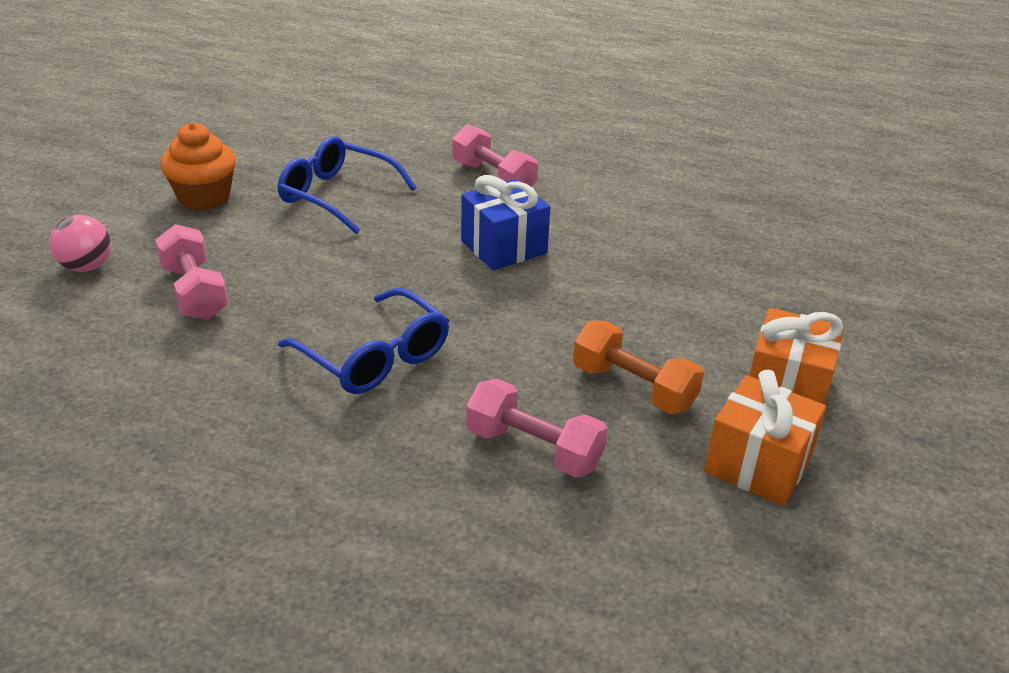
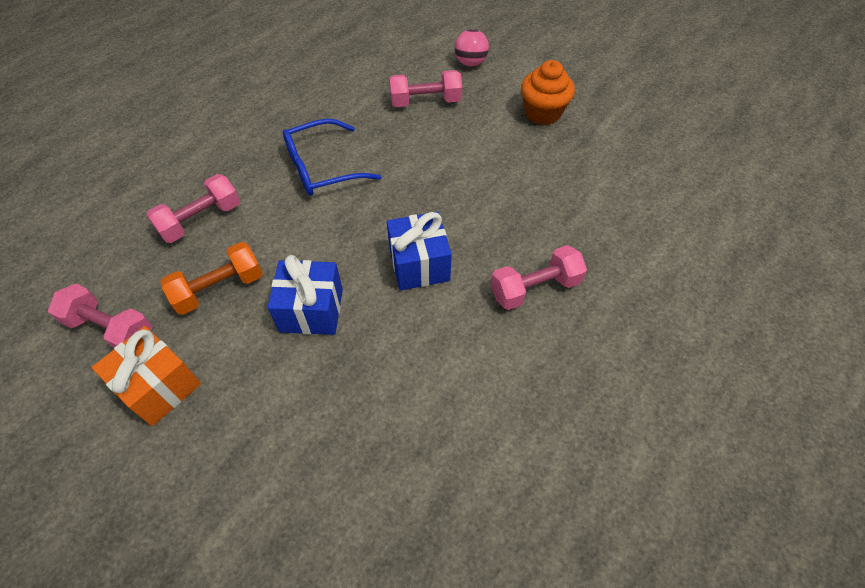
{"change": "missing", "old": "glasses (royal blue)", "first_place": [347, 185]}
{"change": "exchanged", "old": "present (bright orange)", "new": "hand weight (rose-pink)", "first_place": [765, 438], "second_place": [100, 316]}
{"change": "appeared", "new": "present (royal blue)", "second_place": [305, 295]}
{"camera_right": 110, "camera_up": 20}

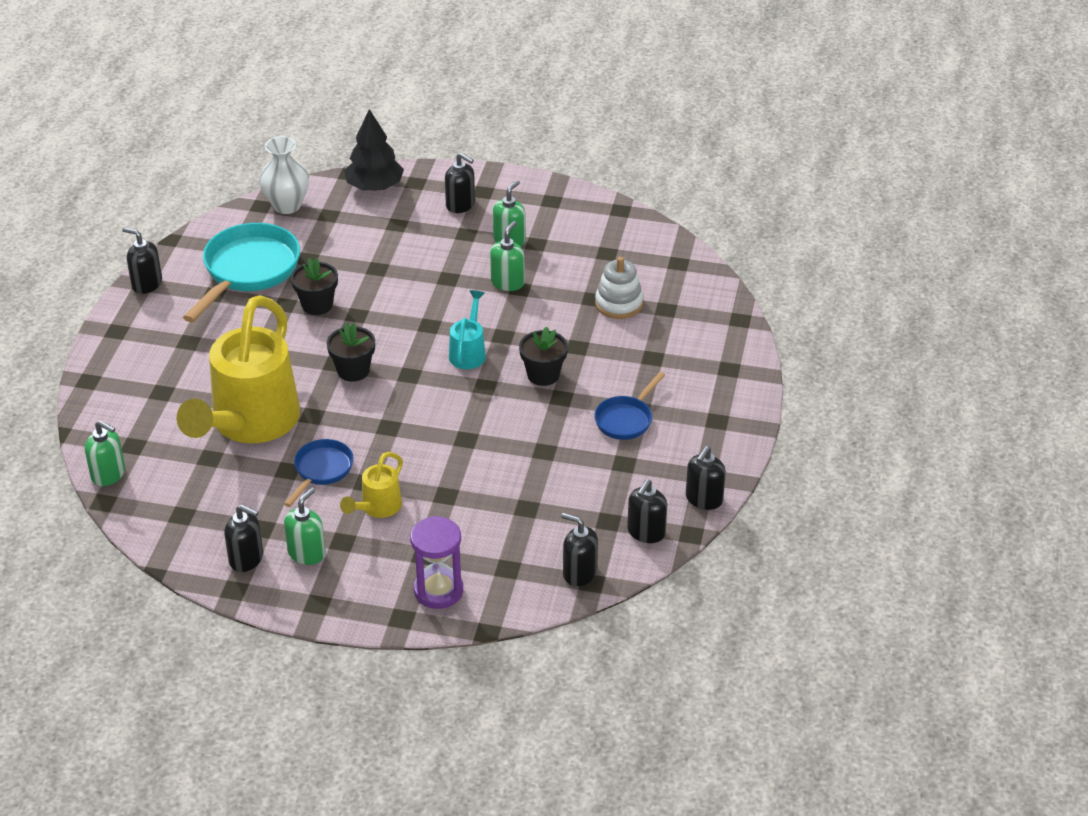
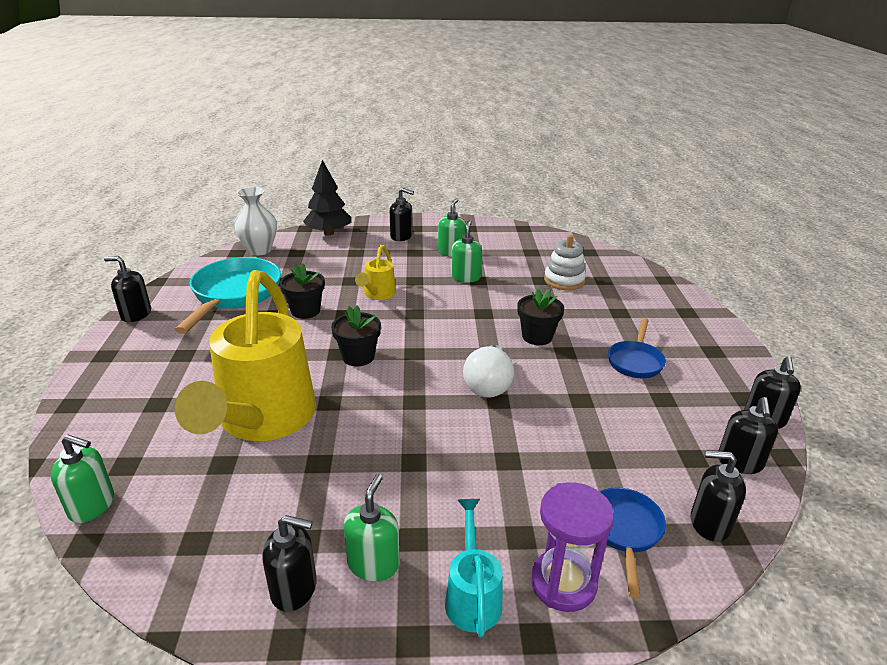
{"change": "relocated", "old": "watering pot (teal)", "first_place": [467, 329], "second_place": [473, 568]}
{"change": "relocated", "old": "pan (royal blue)", "first_place": [318, 473], "second_place": [633, 542]}
{"change": "relocated", "old": "watering pot (bright yellow)", "first_place": [371, 485], "second_place": [375, 272]}
{"change": "appeared", "new": "light bulb (snow-white)", "second_place": [488, 370]}
{"camera_right": -15, "camera_up": -10}

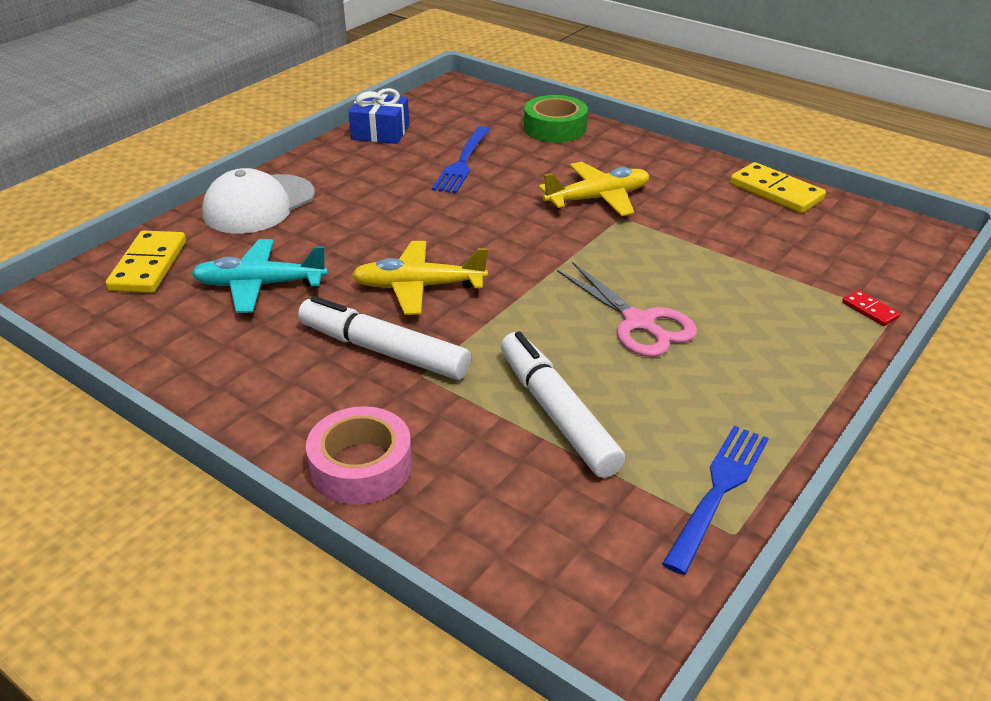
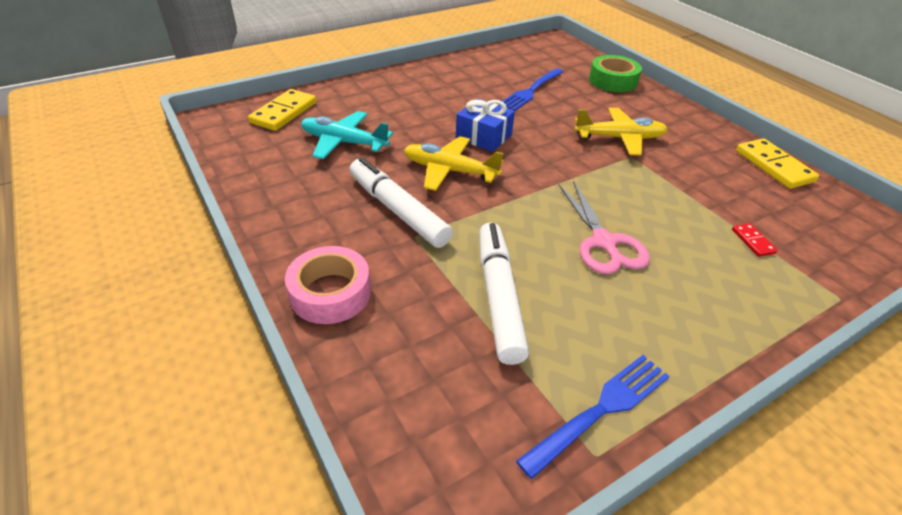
{"change": "relocated", "old": "present (royal blue)", "first_place": [379, 116], "second_place": [485, 125]}
{"change": "missing", "old": "baseball cap (snow-white)", "first_place": [258, 201]}
{"change": "relocated", "old": "domino piece (red)", "first_place": [871, 308], "second_place": [755, 240]}
{"camera_right": 20, "camera_up": 5}

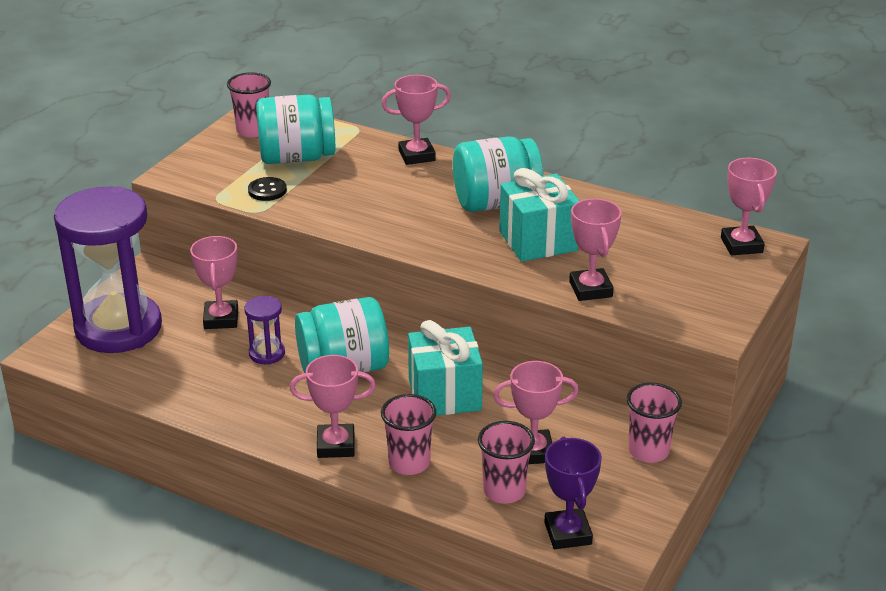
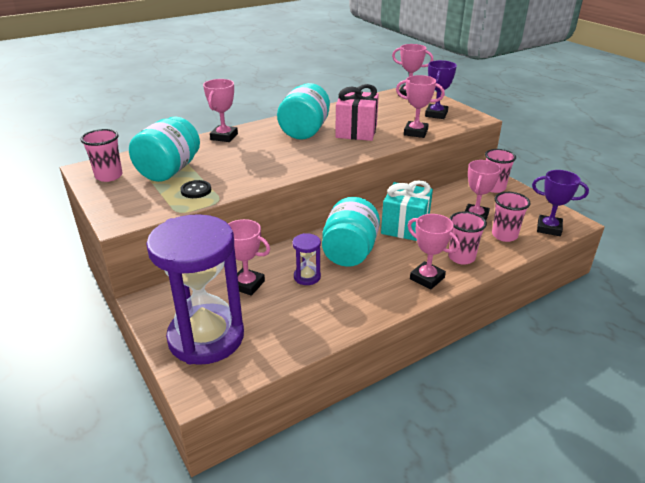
{"change": "colour", "old": "present (teal)", "new": "present (rose-pink)", "first_place": [539, 215], "second_place": [357, 112]}
{"change": "spun", "old": "prize cup (rose-pink)", "first_place": [333, 406], "second_place": [434, 251], "degrees": -75}
{"change": "appeared", "new": "prize cup (royal purple)", "second_place": [441, 89]}
{"camera_right": -60, "camera_up": 0}

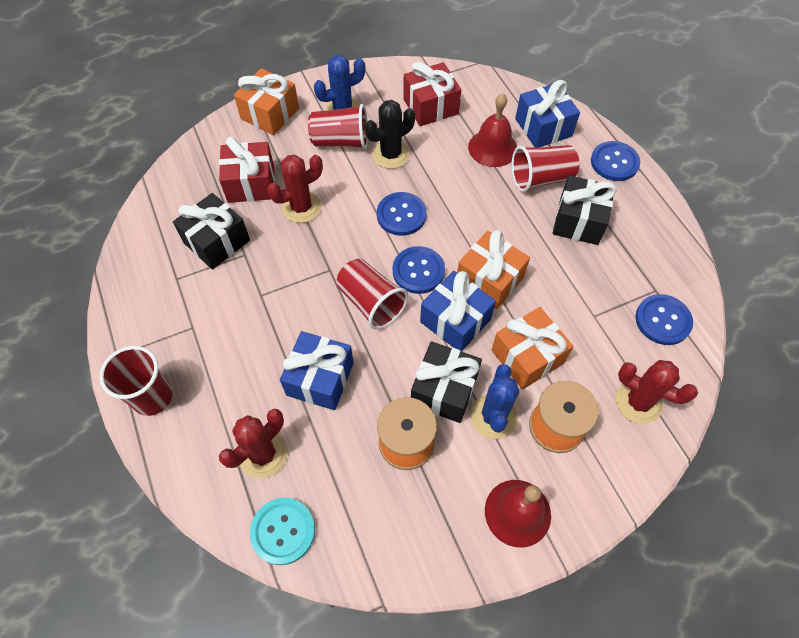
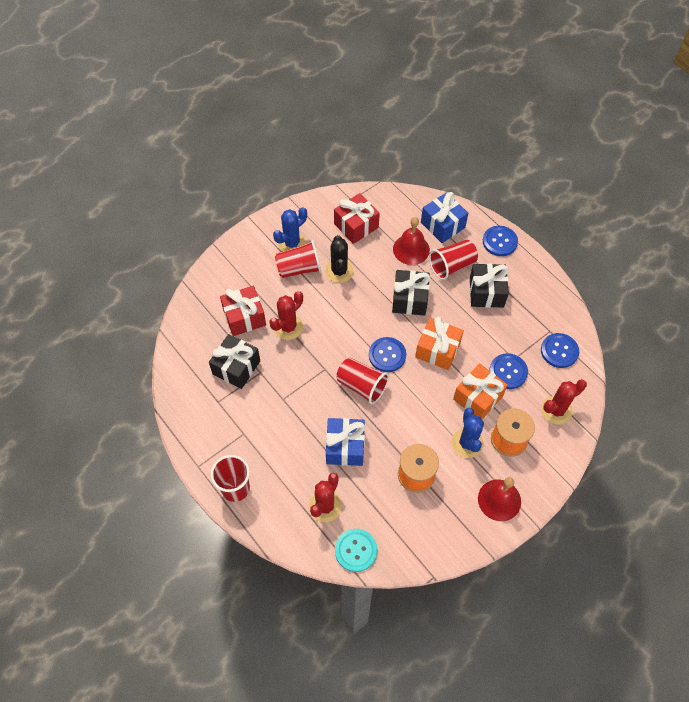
{"change": "missing", "old": "present (bright orange)", "first_place": [266, 101]}
{"change": "spun", "old": "cactus (ebony)", "first_place": [390, 134], "second_place": [339, 259], "degrees": -45}
{"change": "relocated", "old": "button (royal blue)", "first_place": [402, 214], "second_place": [508, 371]}
{"change": "missing", "old": "present (royal blue)", "first_place": [458, 311]}
{"change": "relocated", "old": "present (ebony)", "first_place": [446, 382], "second_place": [411, 293]}
{"change": "spun", "old": "cactus (red)", "first_place": [657, 392], "second_place": [564, 402], "degrees": -45}
{"camera_right": -15, "camera_up": 0}

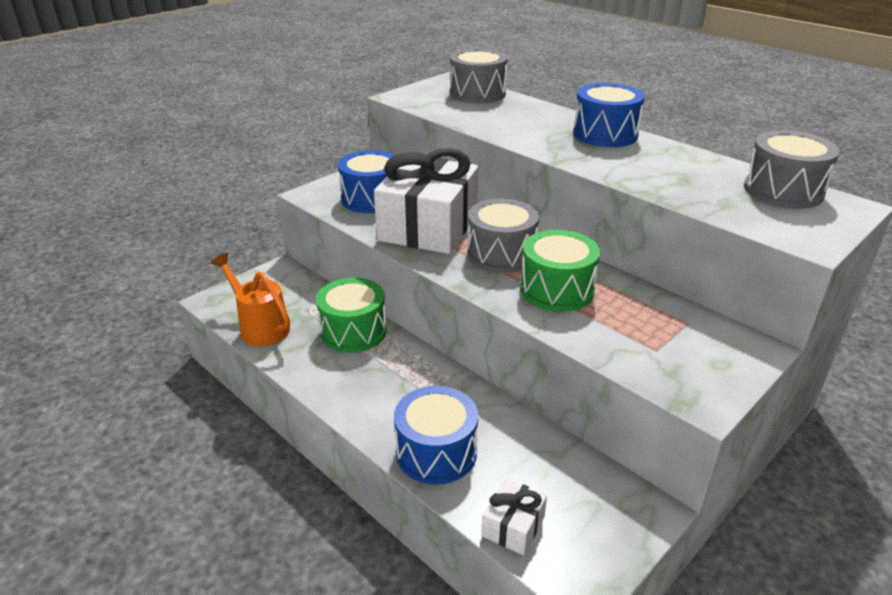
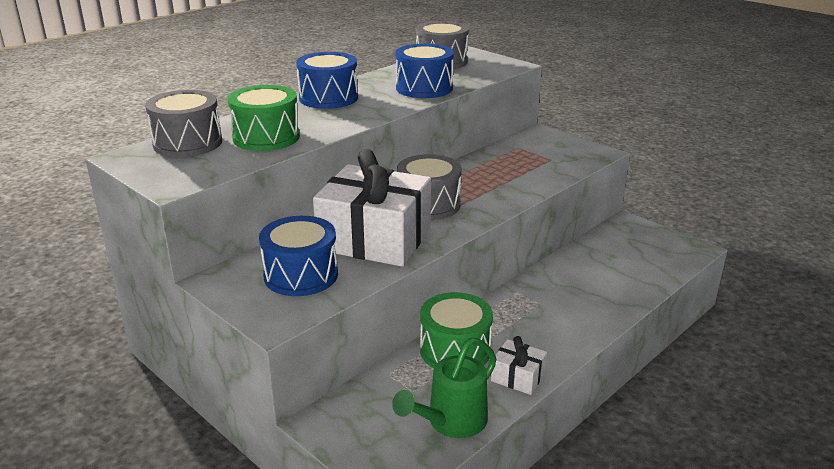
{"change": "relocated", "old": "toy drum (green)", "first_place": [560, 271], "second_place": [263, 118]}
{"change": "colour", "old": "watering pot (bright orange)", "new": "watering pot (green)", "first_place": [250, 299], "second_place": [444, 388]}
{"change": "relocated", "old": "toy drum (royal blue)", "first_place": [436, 435], "second_place": [425, 70]}
{"change": "relocated", "old": "present (snow-white)", "first_place": [514, 516], "second_place": [519, 365]}
{"camera_right": -90, "camera_up": -5}

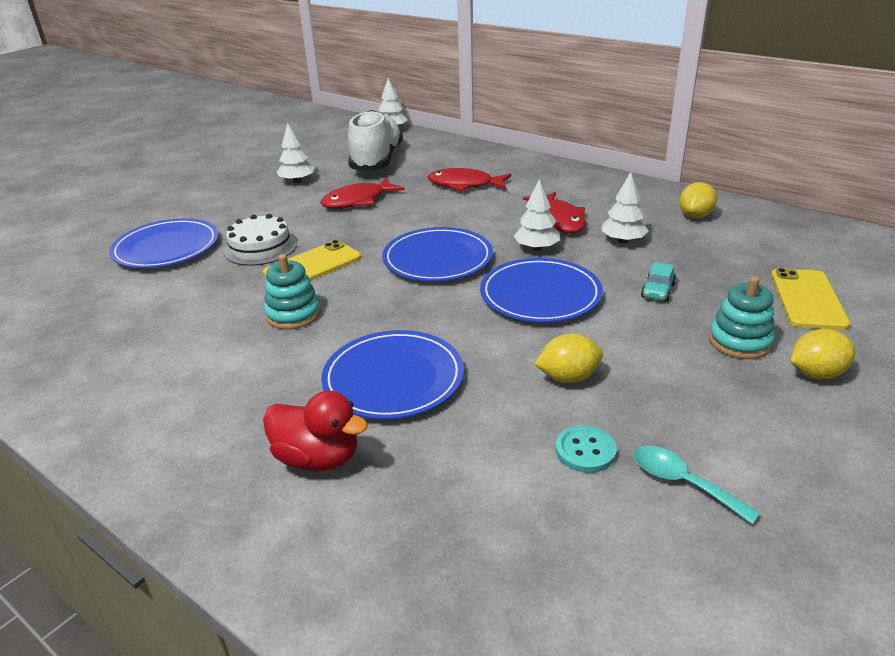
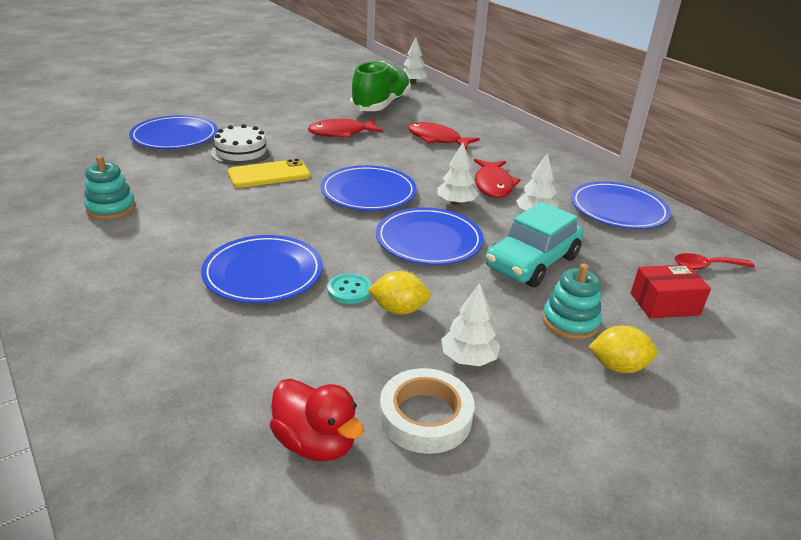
{"change": "colour", "old": "lace-up shoe (snow-white)", "new": "lace-up shoe (green)", "first_place": [375, 141], "second_place": [380, 86]}
{"change": "relocated", "old": "toy tree (snow-white)", "first_place": [295, 153], "second_place": [470, 324]}
{"change": "exchanged", "old": "toy lemon (bright yellow)", "new": "plate (royal blue)", "first_place": [698, 200], "second_place": [621, 205]}
{"change": "relocated", "old": "stacking toy (teal)", "first_place": [292, 291], "second_place": [110, 188]}
{"change": "size", "old": "car (teal)", "first_place": [658, 282], "second_place": [534, 244], "factor": 2.31}
{"change": "exchanged", "old": "phone (bright yellow)", "new": "parcel (red)", "first_place": [810, 299], "second_place": [671, 291]}
{"change": "relocated", "old": "duck (red)", "first_place": [315, 431], "second_place": [317, 420]}
{"change": "relocated", "old": "button (teal)", "first_place": [586, 449], "second_place": [349, 288]}
{"change": "exchanged", "old": "tablespoon (teal)", "new": "sticky tape (snow-white)", "first_place": [697, 484], "second_place": [426, 411]}
{"change": "appeared", "new": "tablespoon (red)", "second_place": [714, 261]}
{"camera_right": 15, "camera_up": 0}

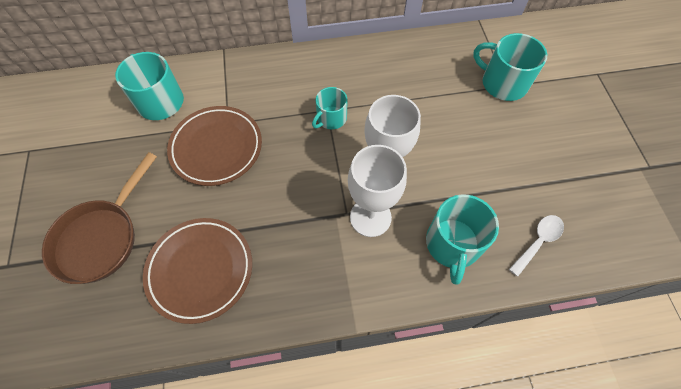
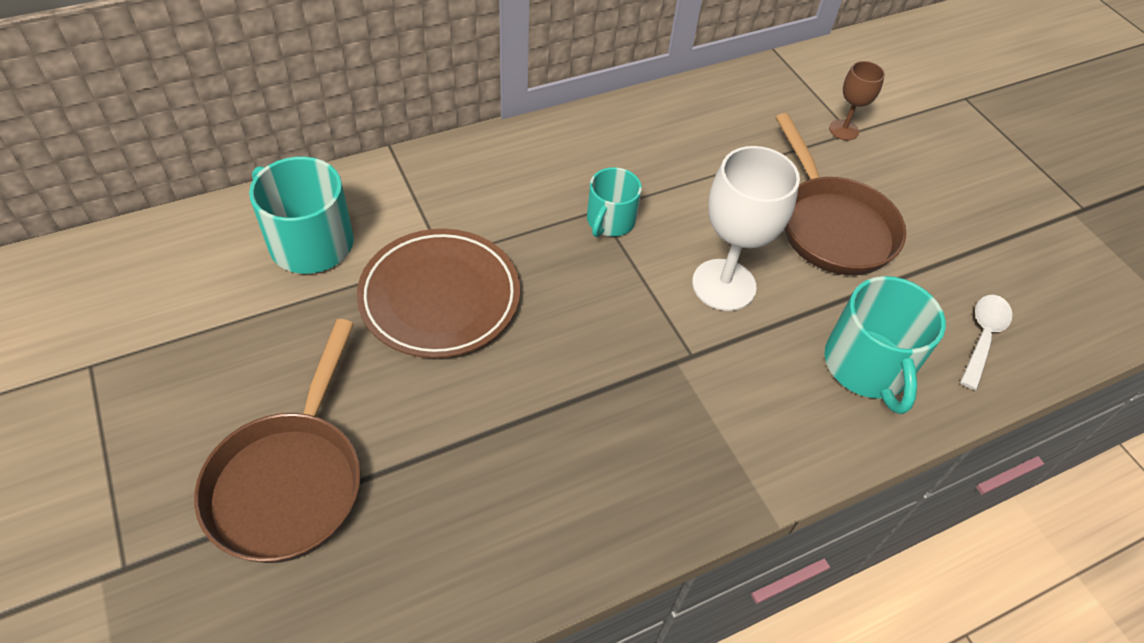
{"change": "exchanged", "old": "tea mug (teal)", "new": "wine glass (russet)", "first_place": [510, 67], "second_place": [857, 100]}
{"change": "missing", "old": "wine glass (snow-white)", "first_place": [377, 191]}
{"change": "missing", "old": "plate (russet)", "first_place": [197, 271]}
{"change": "appeared", "new": "pan (russet)", "second_place": [840, 194]}
{"camera_right": -20, "camera_up": -10}

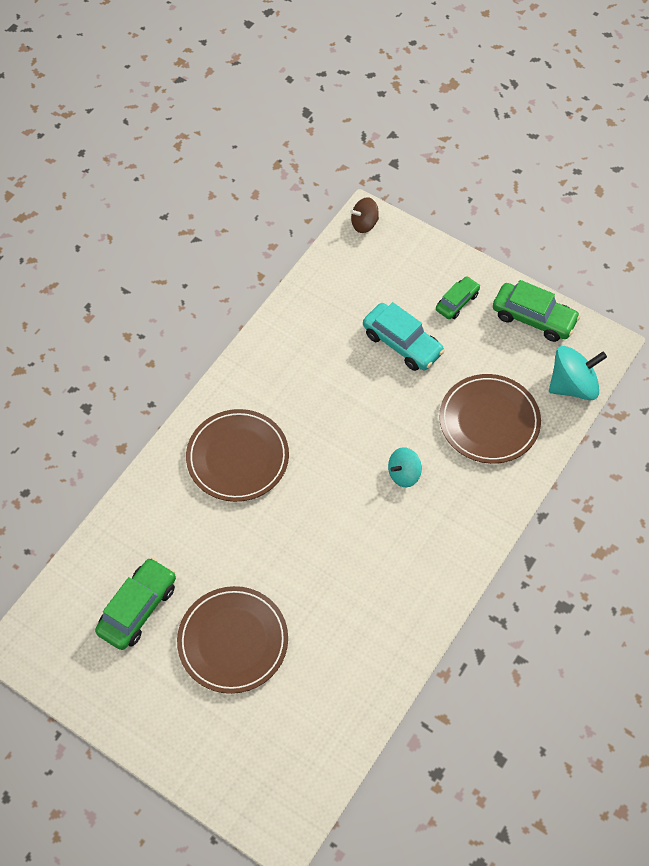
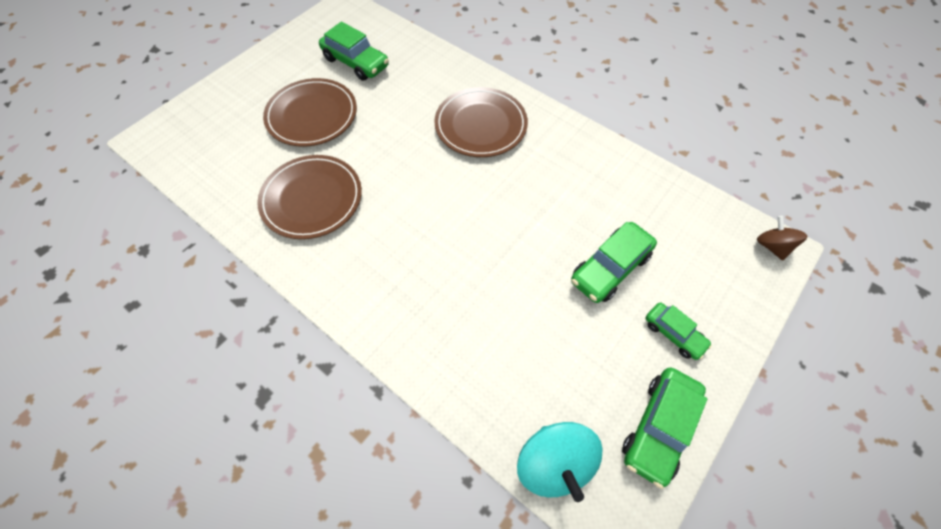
{"change": "colour", "old": "car (teal)", "new": "car (green)", "first_place": [404, 336], "second_place": [614, 262]}
{"change": "relocated", "old": "plate (russet)", "first_place": [490, 419], "second_place": [309, 197]}
{"change": "missing", "old": "whirligig (teal)", "first_place": [405, 467]}
{"camera_right": 95, "camera_up": 0}

